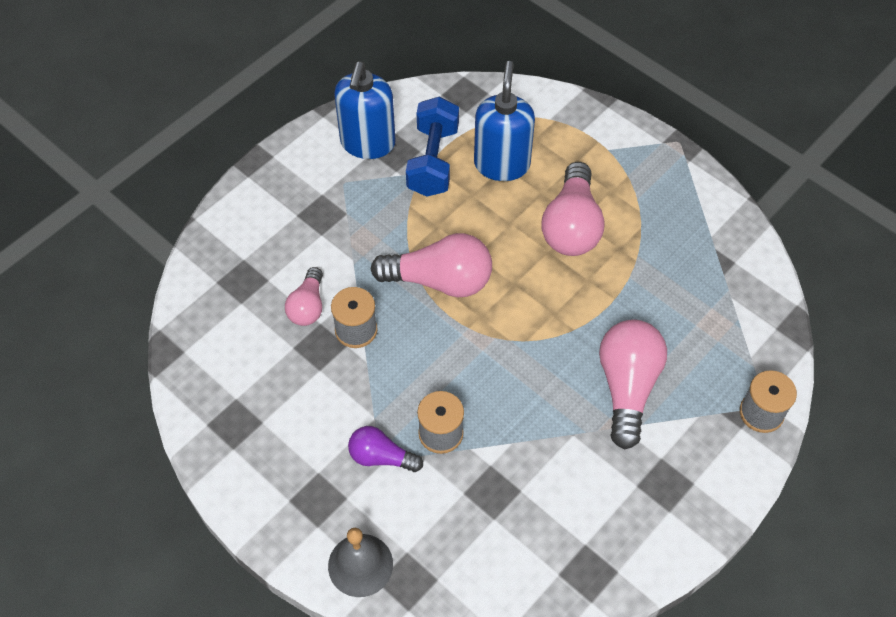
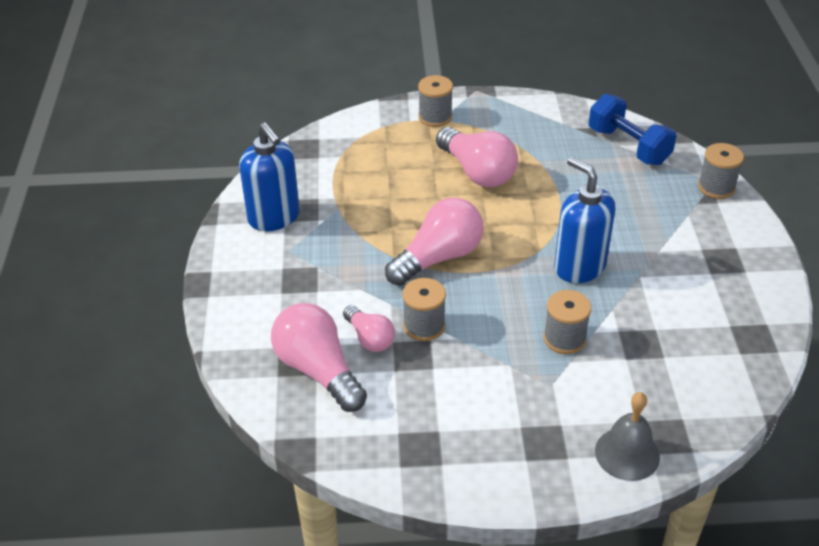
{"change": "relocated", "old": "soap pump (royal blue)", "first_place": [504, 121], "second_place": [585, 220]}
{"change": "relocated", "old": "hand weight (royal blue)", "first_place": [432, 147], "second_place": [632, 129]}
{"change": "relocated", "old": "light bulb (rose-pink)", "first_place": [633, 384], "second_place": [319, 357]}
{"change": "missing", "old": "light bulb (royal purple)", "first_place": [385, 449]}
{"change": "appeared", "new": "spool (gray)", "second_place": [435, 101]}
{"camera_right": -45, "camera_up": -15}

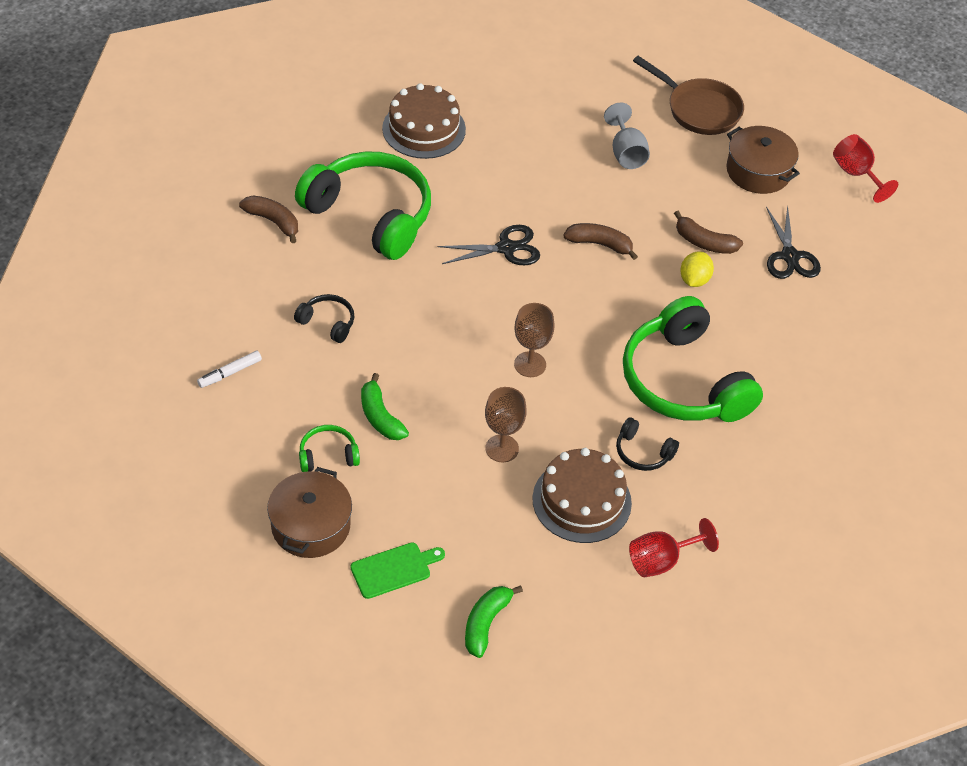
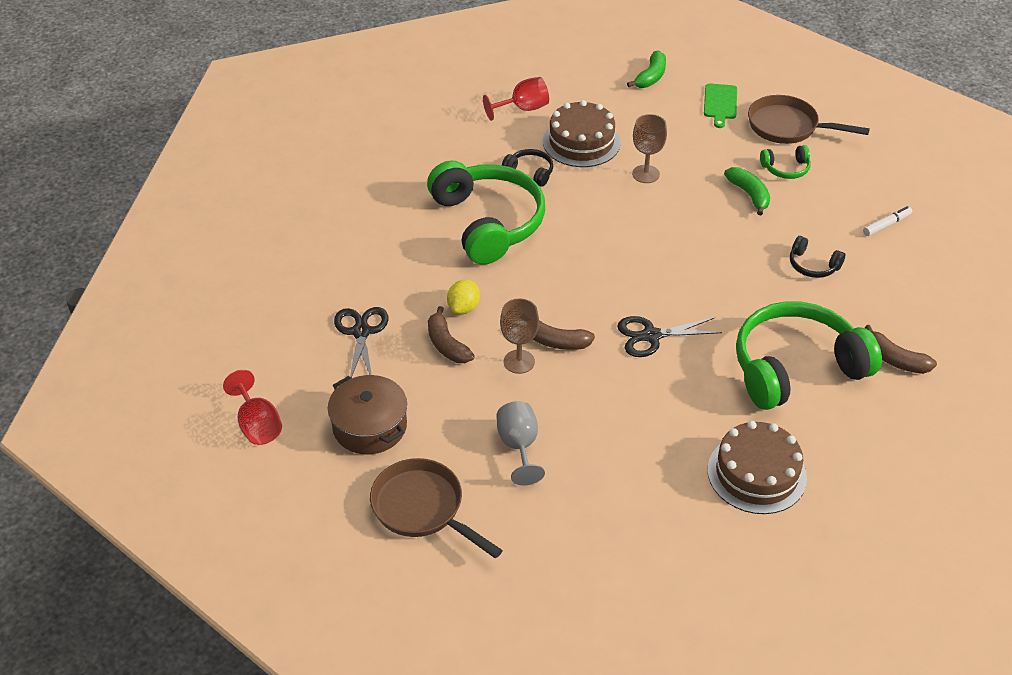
{"change": "spun", "old": "headphones (green)", "first_place": [363, 205], "second_place": [809, 355], "degrees": 120}
{"change": "spun", "old": "banana fruit (russet)", "first_place": [708, 232], "second_place": [451, 334], "degrees": -150}
{"change": "relocated", "old": "wine glass (russet)", "first_place": [534, 340], "second_place": [519, 336]}
{"change": "exchanged", "old": "stockpot (russet)", "new": "pan (russet)", "first_place": [309, 512], "second_place": [809, 119]}
{"change": "spun", "old": "chopping board (green)", "first_place": [397, 571], "second_place": [720, 105], "degrees": -60}
{"camera_right": -175, "camera_up": -5}

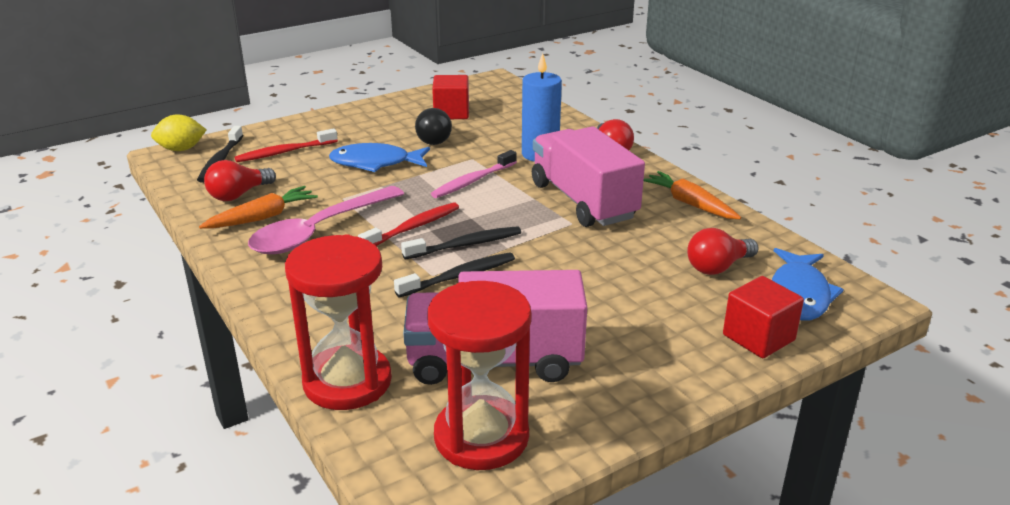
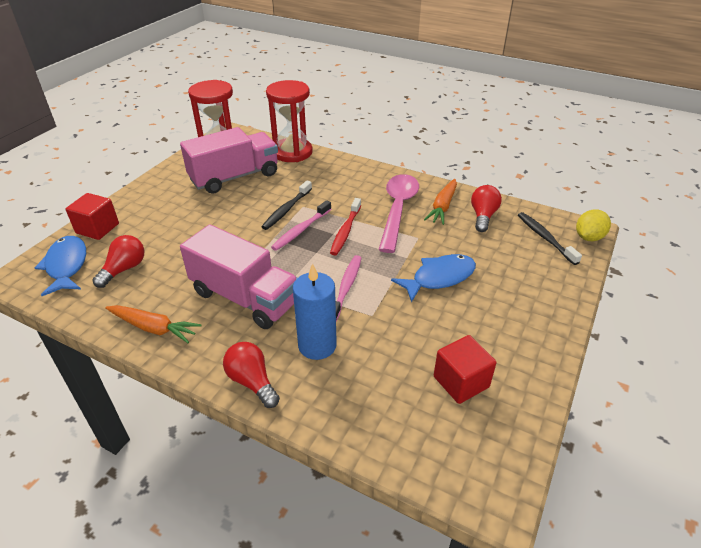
{"change": "missing", "old": "light bulb (ebony)", "first_place": [433, 126]}
{"change": "missing", "old": "dental brush (red)", "first_place": [286, 145]}
{"change": "colour", "old": "dental brush (ebony)", "new": "dental brush (rose-pink)", "first_place": [461, 243], "second_place": [301, 225]}
{"camera_right": 150, "camera_up": 10}

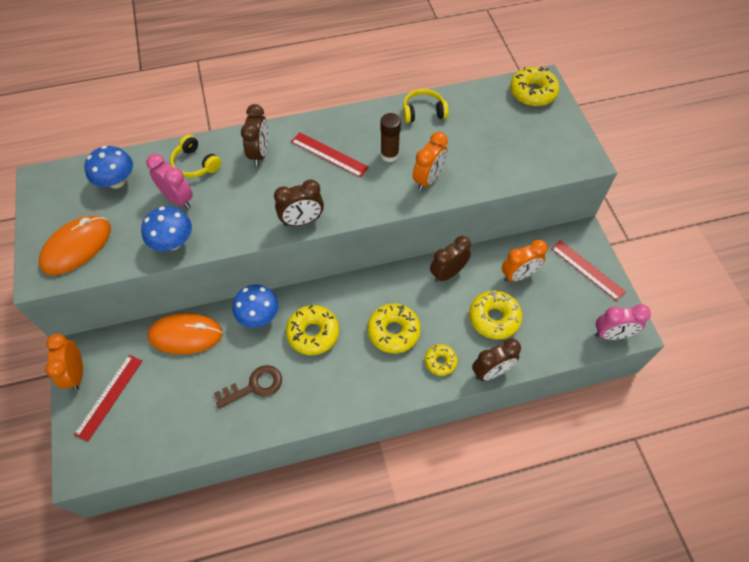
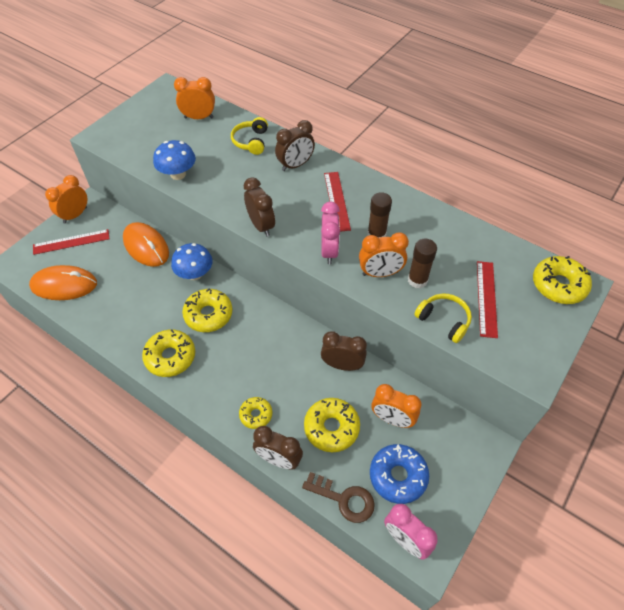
{"change": "relocated", "old": "headphones (bright yellow)", "first_place": [426, 106], "second_place": [443, 318]}
{"change": "exchanged", "old": "fungus (royal blue)", "new": "clock (bright orange)", "first_place": [108, 167], "second_place": [194, 98]}
{"change": "relocated", "old": "clock (rose-pink)", "first_place": [169, 181], "second_place": [330, 233]}
{"change": "spun", "old": "clock (russet)", "first_place": [299, 202], "second_place": [259, 207], "degrees": -150}
{"change": "relocated", "old": "PC mouse (bright orange)", "first_place": [75, 245], "second_place": [63, 282]}
{"change": "relocated", "old": "measuring stick (red)", "first_place": [588, 270], "second_place": [487, 299]}
{"change": "relocated", "old": "glazed donut (bright yellow)", "first_place": [394, 328], "second_place": [168, 353]}
{"change": "relocated", "old": "door key (russet)", "first_place": [248, 386], "second_place": [338, 497]}
{"change": "appeared", "new": "stick of glue (russet)", "second_place": [422, 263]}
{"change": "appeared", "new": "glazed donut (royal blue)", "second_place": [399, 474]}
{"camera_right": 50, "camera_up": -5}

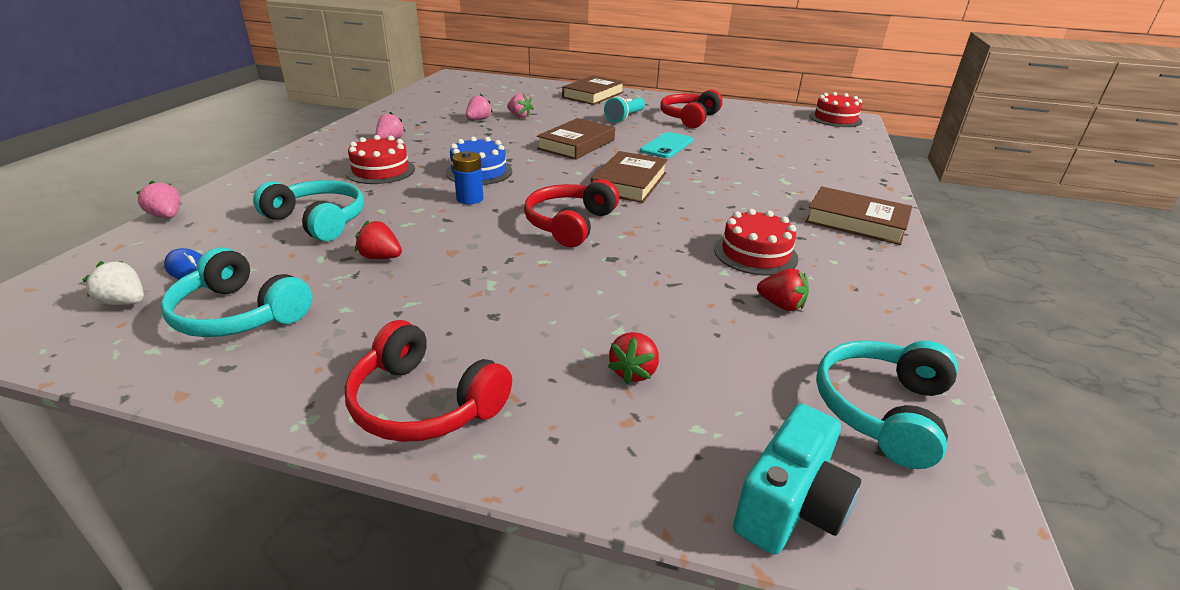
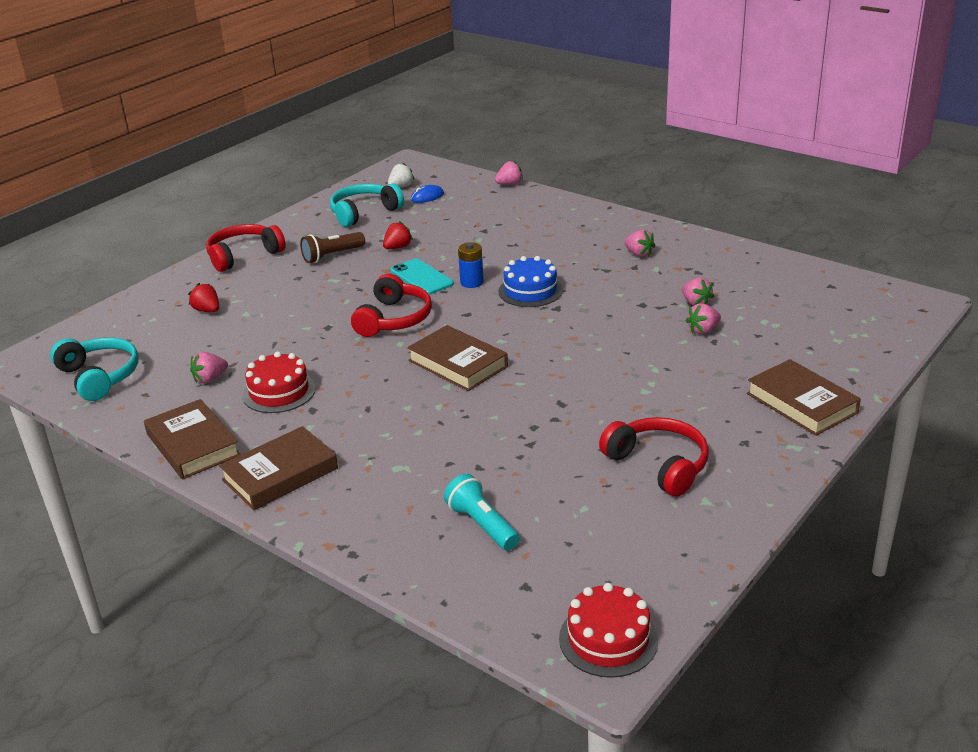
{"change": "relocated", "old": "torch (teal)", "first_place": [624, 109], "second_place": [482, 512]}
{"change": "relocated", "old": "hardcover (russet)", "first_place": [576, 139], "second_place": [192, 439]}
{"change": "relocated", "old": "phone (teal)", "first_place": [666, 145], "second_place": [422, 277]}
{"change": "missing", "old": "layer cake (red)", "first_place": [380, 159]}
{"change": "spun", "old": "headphones (red)", "first_place": [571, 213], "second_place": [391, 305], "degrees": 60}
{"change": "missing", "old": "headphones (teal)", "first_place": [308, 210]}
{"change": "colour", "old": "toy strawberry (red)", "new": "toy strawberry (rose-pink)", "first_place": [783, 290], "second_place": [209, 367]}
{"change": "missing", "old": "camera (teal)", "first_place": [797, 479]}
{"change": "appeared", "new": "torch (russet)", "second_place": [332, 247]}
{"camera_right": 115, "camera_up": 0}

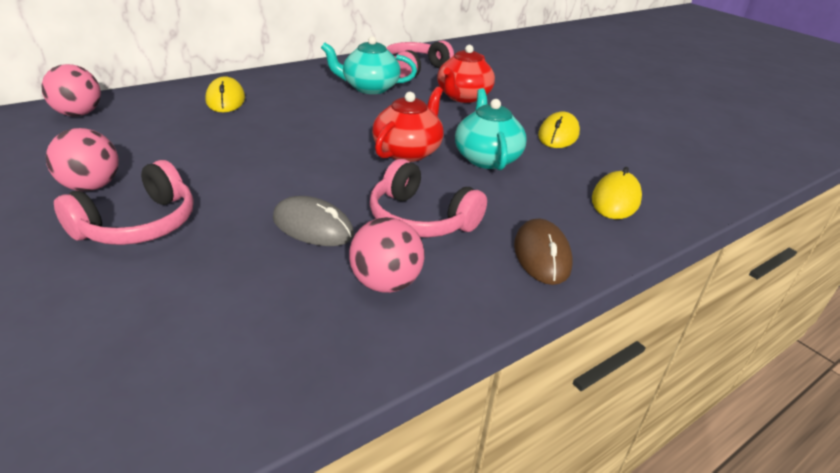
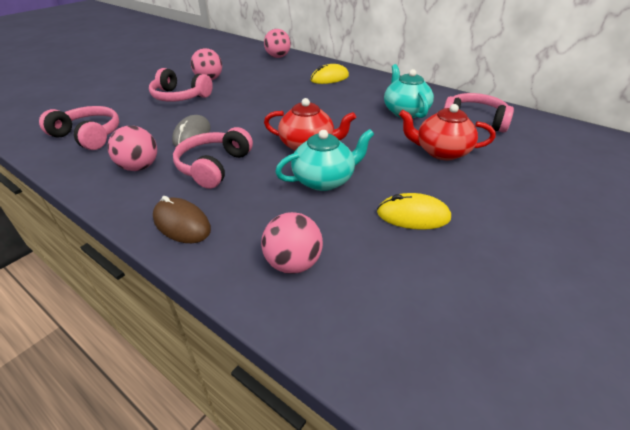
{"change": "exchanged", "old": "PC mouse (bright yellow)", "new": "play ball (rose-pink)", "first_place": [617, 193], "second_place": [292, 243]}
{"change": "spun", "old": "PC mouse (russet)", "first_place": [543, 252], "second_place": [182, 219], "degrees": 60}
{"change": "appeared", "new": "headphones (rose-pink)", "second_place": [79, 128]}
{"camera_right": 75, "camera_up": 5}

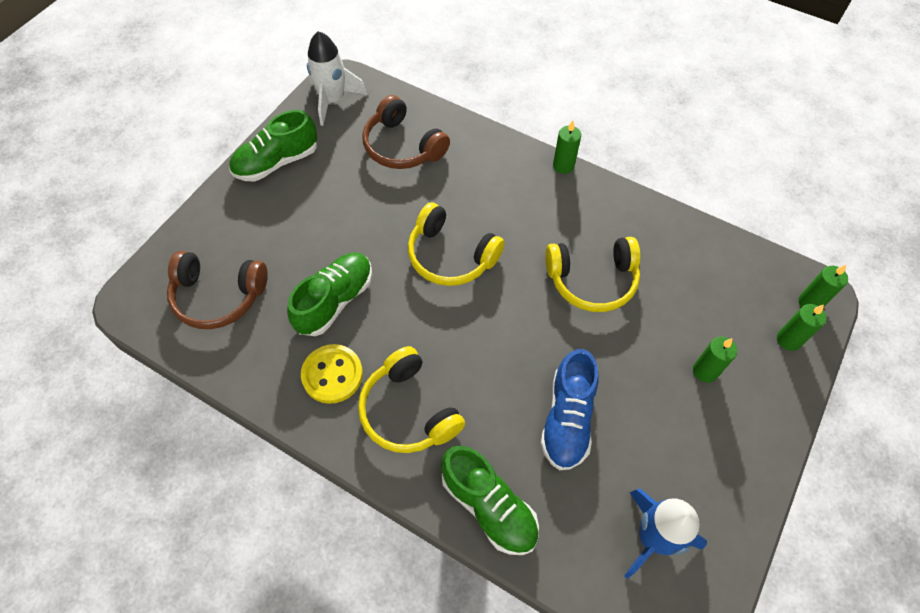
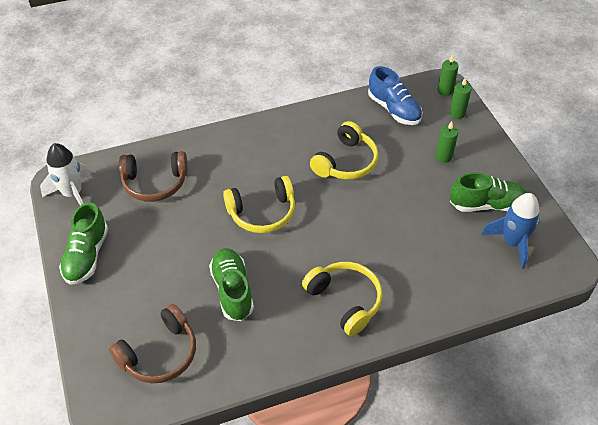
{"change": "missing", "old": "pillar candle (green)", "first_place": [567, 147]}
{"change": "missing", "old": "button (bright yellow)", "first_place": [332, 374]}
{"change": "spun", "old": "headphones (bright yellow)", "first_place": [411, 399], "second_place": [342, 299], "degrees": -135}
{"change": "relocated", "old": "lace-up shoe (royal blue)", "first_place": [569, 409], "second_place": [395, 95]}
{"change": "relocated", "old": "lace-up shoe (green)", "first_place": [490, 500], "second_place": [488, 192]}
{"camera_right": -50, "camera_up": -10}

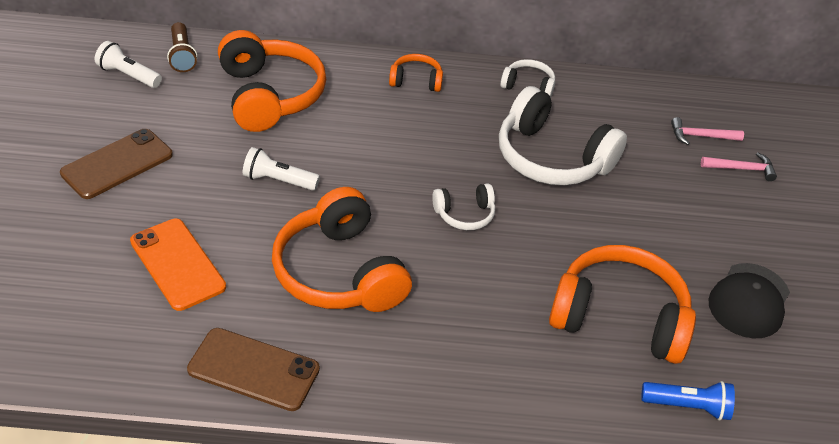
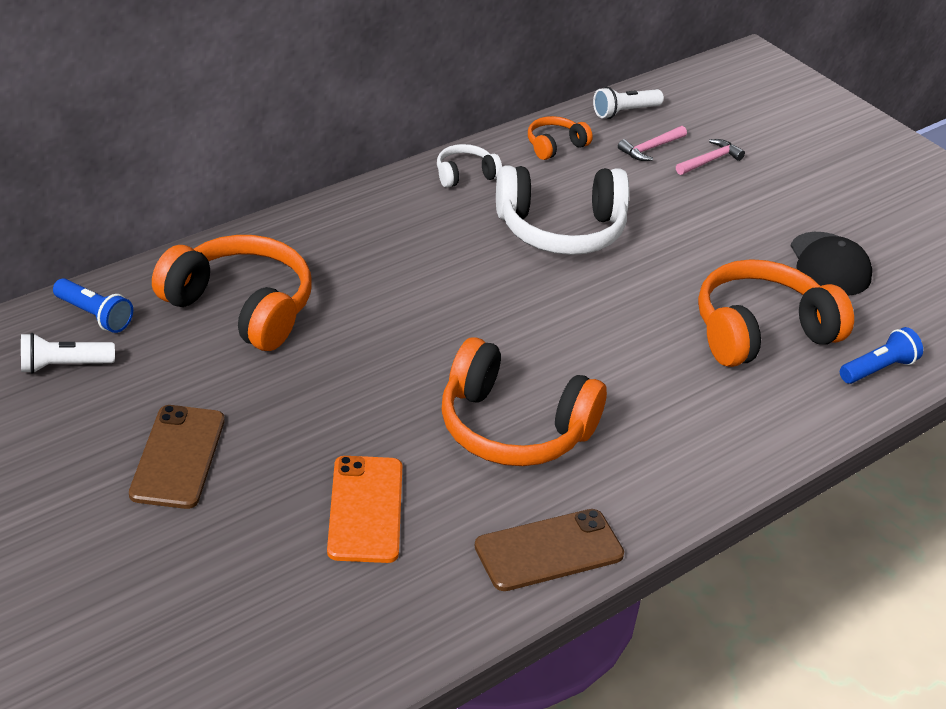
{"change": "colour", "old": "torch (russet)", "new": "torch (royal blue)", "first_place": [182, 47], "second_place": [93, 305]}
{"change": "relocated", "old": "headphones (bright orange)", "first_place": [416, 73], "second_place": [560, 138]}
{"change": "relocated", "old": "torch (snow-white)", "first_place": [281, 169], "second_place": [628, 103]}
{"change": "missing", "old": "headphones (snow-white)", "first_place": [463, 206]}
{"change": "spun", "old": "phone (bright orange)", "first_place": [178, 264], "second_place": [364, 509], "degrees": 75}
{"camera_right": -40, "camera_up": -5}

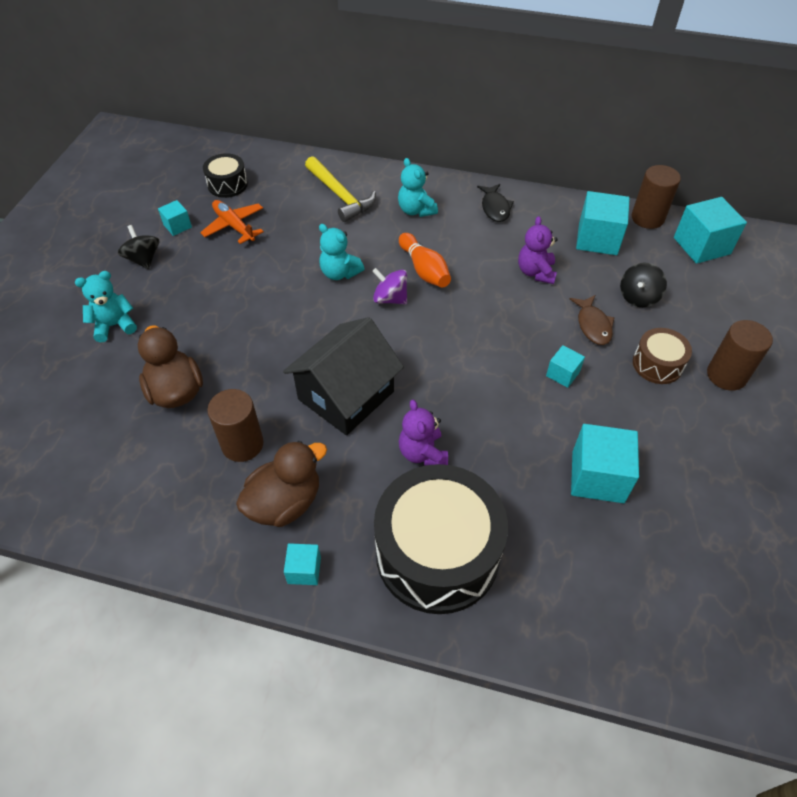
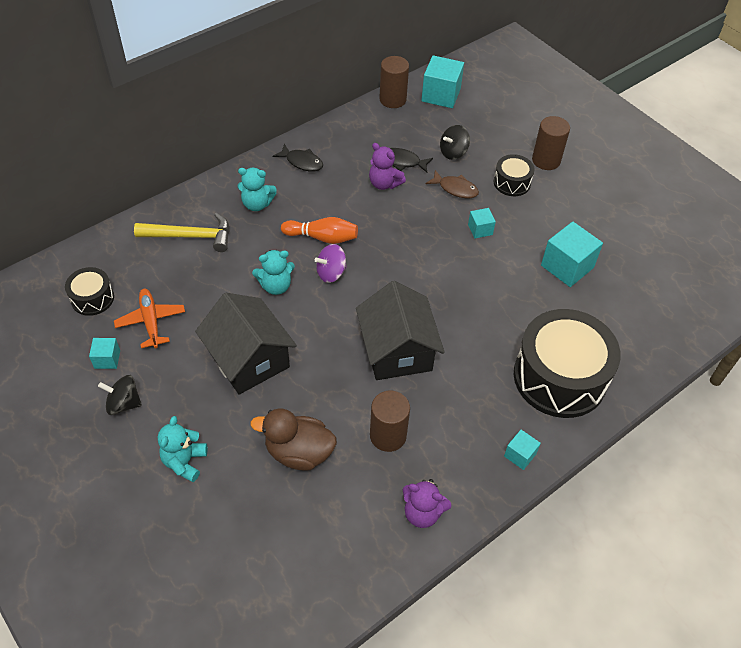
{"change": "missing", "old": "cube (teal)", "first_place": [603, 223]}
{"change": "spun", "old": "aeroplane (bright orange)", "first_place": [232, 222], "second_place": [149, 318], "degrees": 75}
{"change": "spun", "old": "whirligig (ebony)", "first_place": [643, 285], "second_place": [455, 142], "degrees": 75}
{"change": "colour", "old": "toy drum (russet)", "new": "toy drum (ebony)", "first_place": [662, 356], "second_place": [514, 175]}
{"change": "relocated", "old": "teddy bear (royal purple)", "first_place": [423, 433], "second_place": [427, 503]}
{"change": "missing", "old": "duck (russet)", "first_place": [281, 484]}
{"change": "appeared", "new": "fish (ebony)", "second_place": [411, 160]}
{"change": "appeared", "new": "toy house (ebony)", "second_place": [246, 343]}
{"camera_right": -55, "camera_up": 0}

